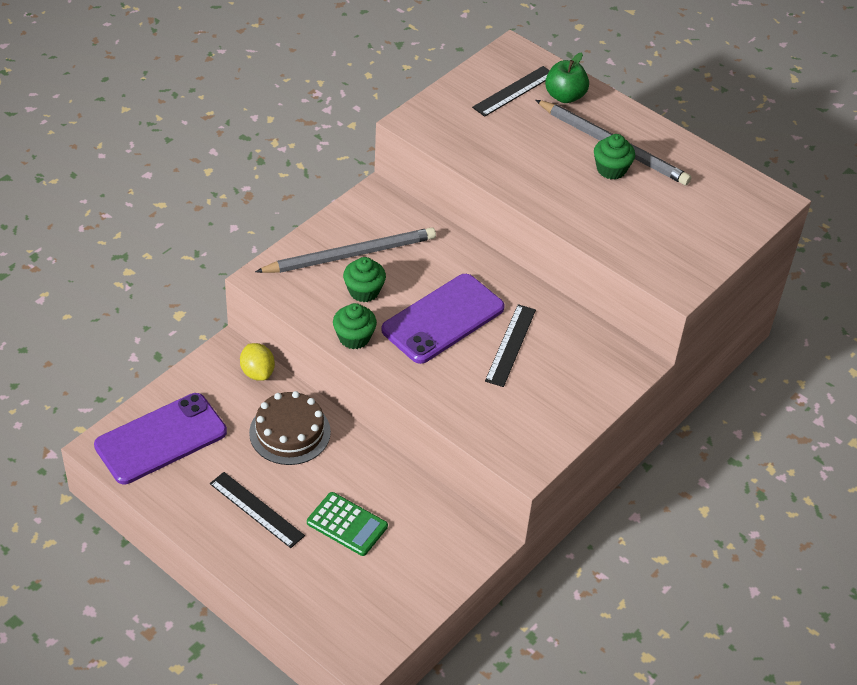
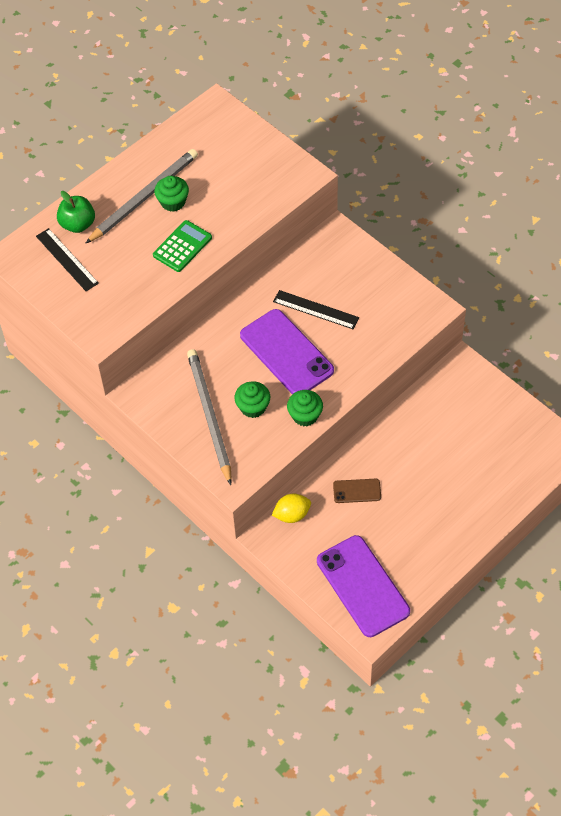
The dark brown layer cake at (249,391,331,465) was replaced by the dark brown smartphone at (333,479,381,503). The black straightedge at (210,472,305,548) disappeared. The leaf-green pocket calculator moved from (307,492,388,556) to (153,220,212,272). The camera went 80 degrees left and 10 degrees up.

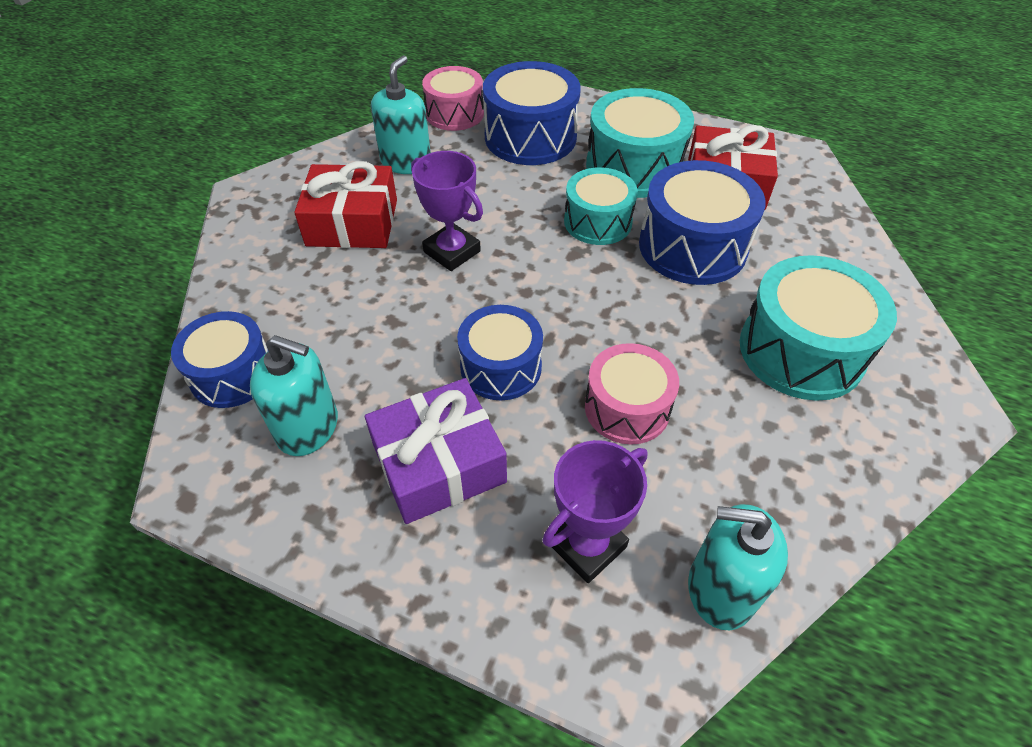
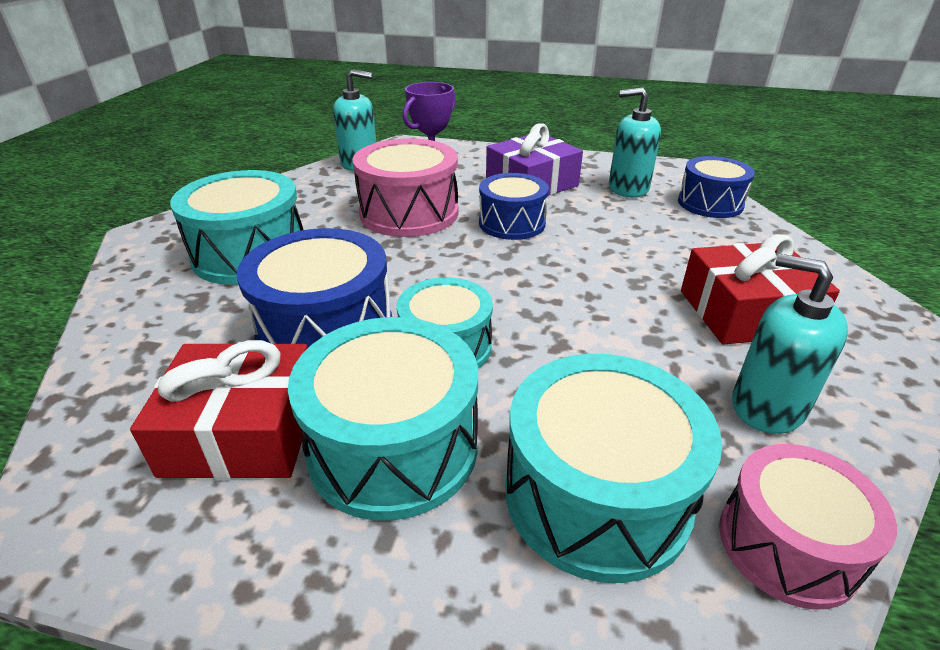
The teal soap pump at (371,55,431,174) turned 120 degrees clockwise. The blue toy drum at (483,61,581,165) became the teal toy drum at (506,354,722,583). The royal purple trophy at (411,151,483,271) disappeared. The rosy toy drum at (585,343,679,445) changed to 1.53 times the size. The camera went 170 degrees right and 15 degrees down.

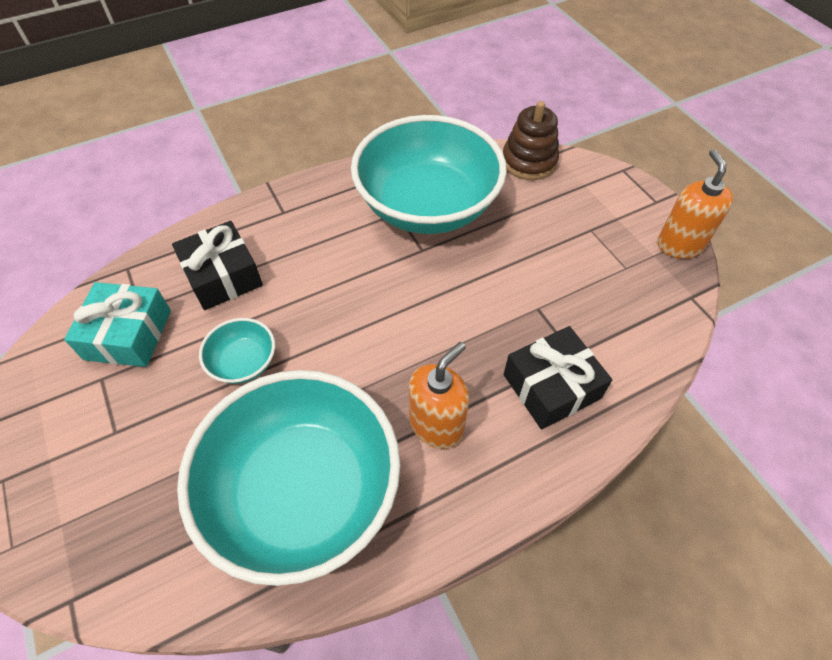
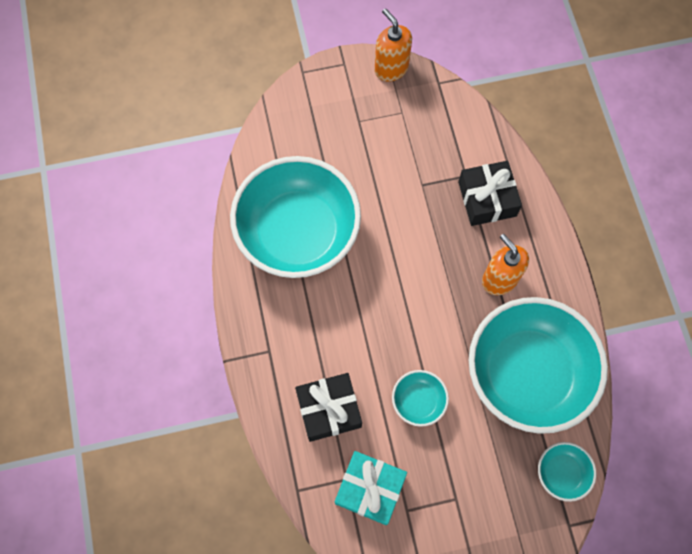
The dark brown stacking rings at (503,101,559,180) disappeared. The orange soap pump at (657,149,733,259) turned 45 degrees clockwise. The teal deep dish at (538,442,596,502) appeared. The camera went 75 degrees left and 15 degrees up.

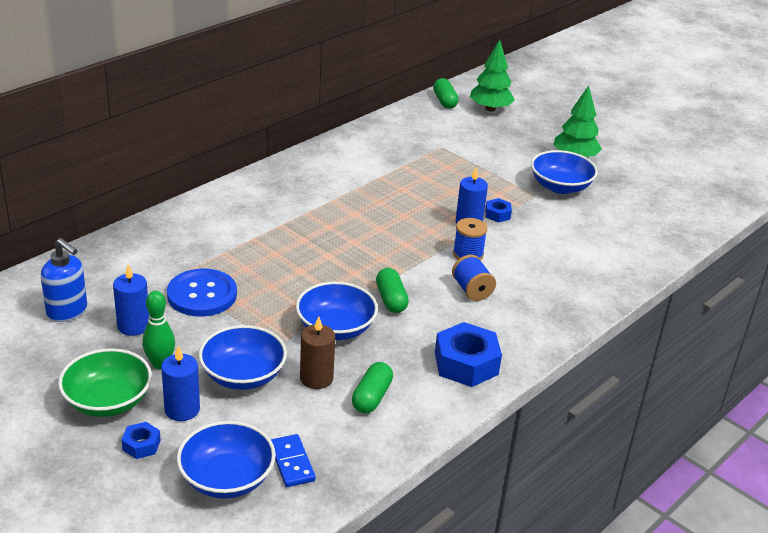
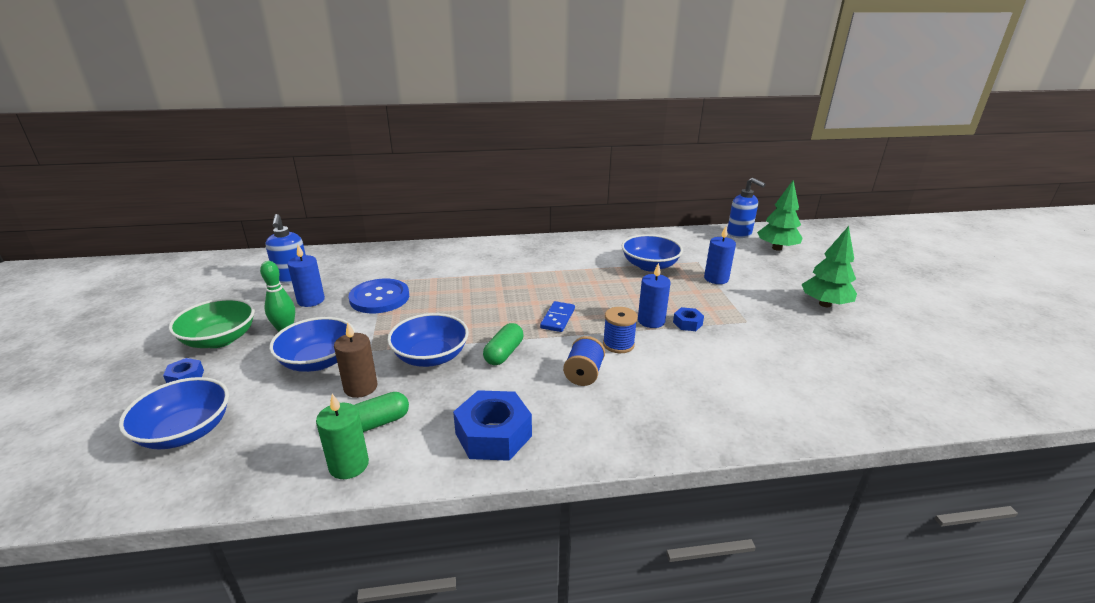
The leaf-green capsule at (433,78,459,109) was replaced by the blue soap pump at (727,178,766,238). The blue deep dish moved from (531,150,598,194) to (621,234,683,272). The blue pillar candle moved from (161,346,200,421) to (704,226,736,284). The blue domino tile moved from (271,434,316,487) to (540,301,575,332). The leaf-green pillar candle at (316,394,369,479) appeared. The camera went 40 degrees right and 5 degrees down.

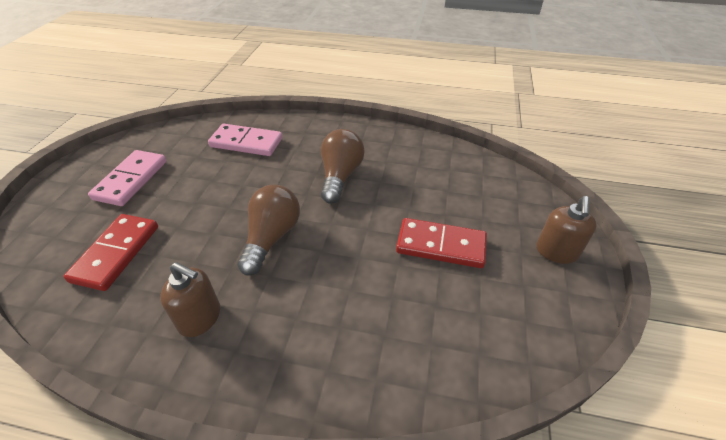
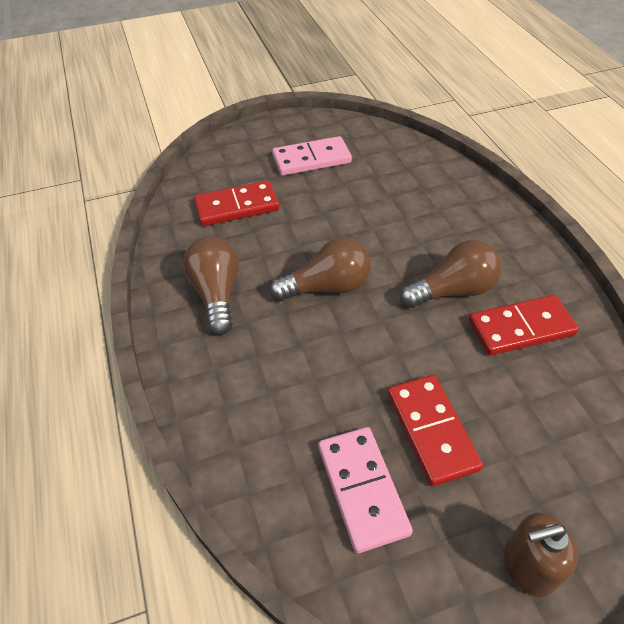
The rosy domino tile moved from (208,124,282,156) to (318,427,413,553). The dark brown soap pump at (160,262,220,337) was replaced by the dark brown lightbulb at (183,236,239,335). The red domino tile at (469,295,579,356) appeared. The camera went 60 degrees right and 5 degrees up.

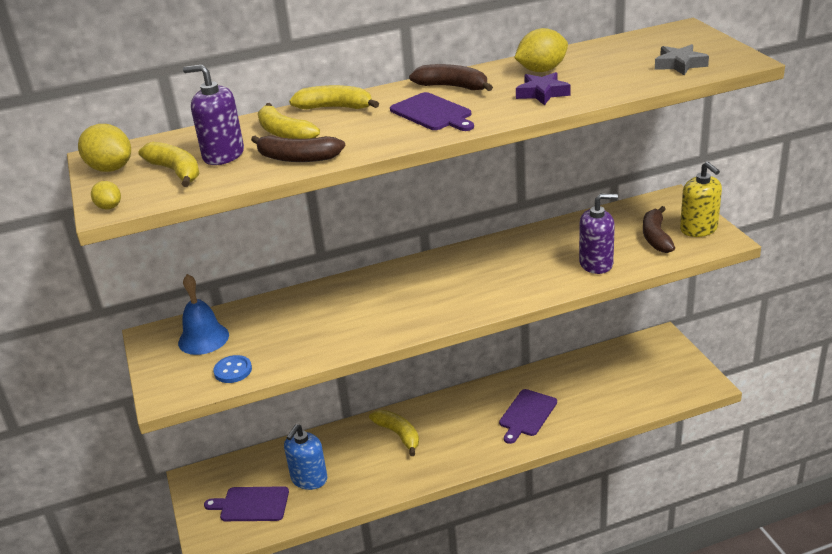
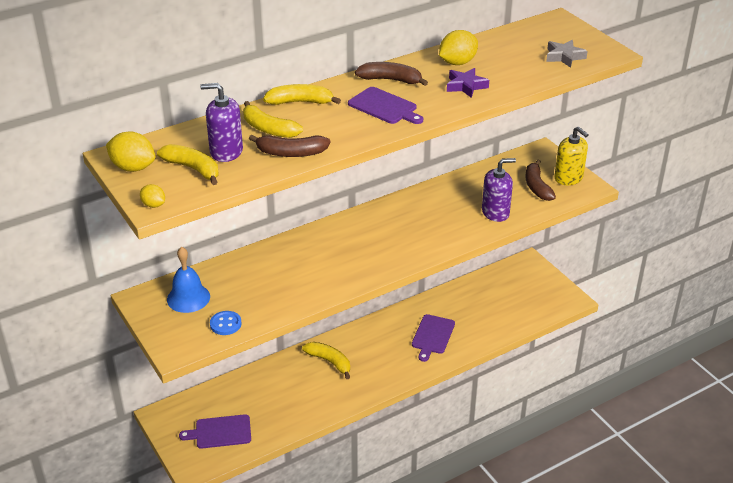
The blue soap pump at (284,424,328,490) disappeared. The camera went 15 degrees left and 5 degrees up.

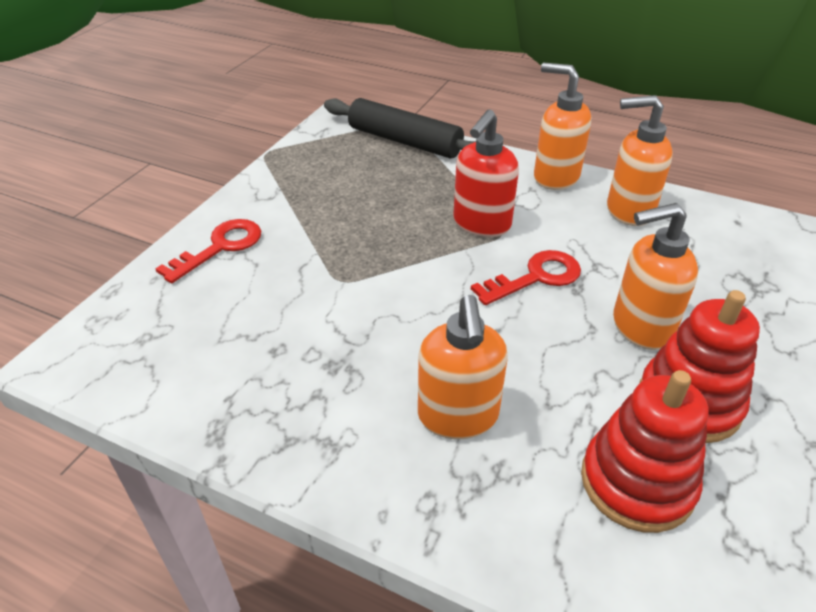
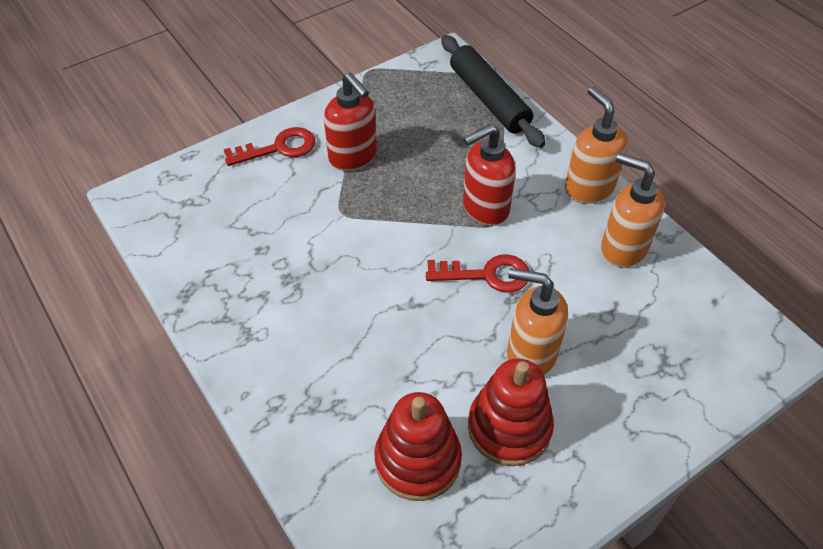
The orange soap pump at (418,295,508,439) disappeared. The red soap pump at (324,73,377,171) appeared. The camera went 30 degrees right and 10 degrees up.

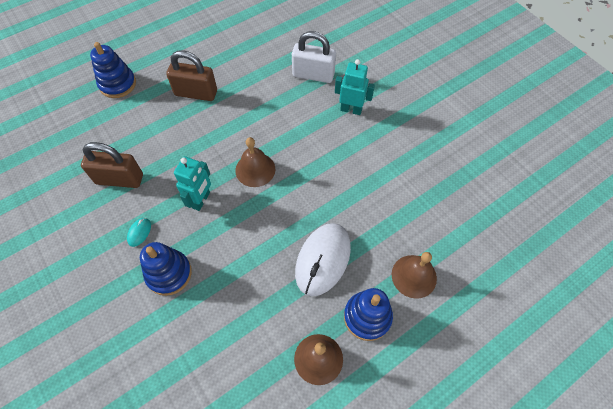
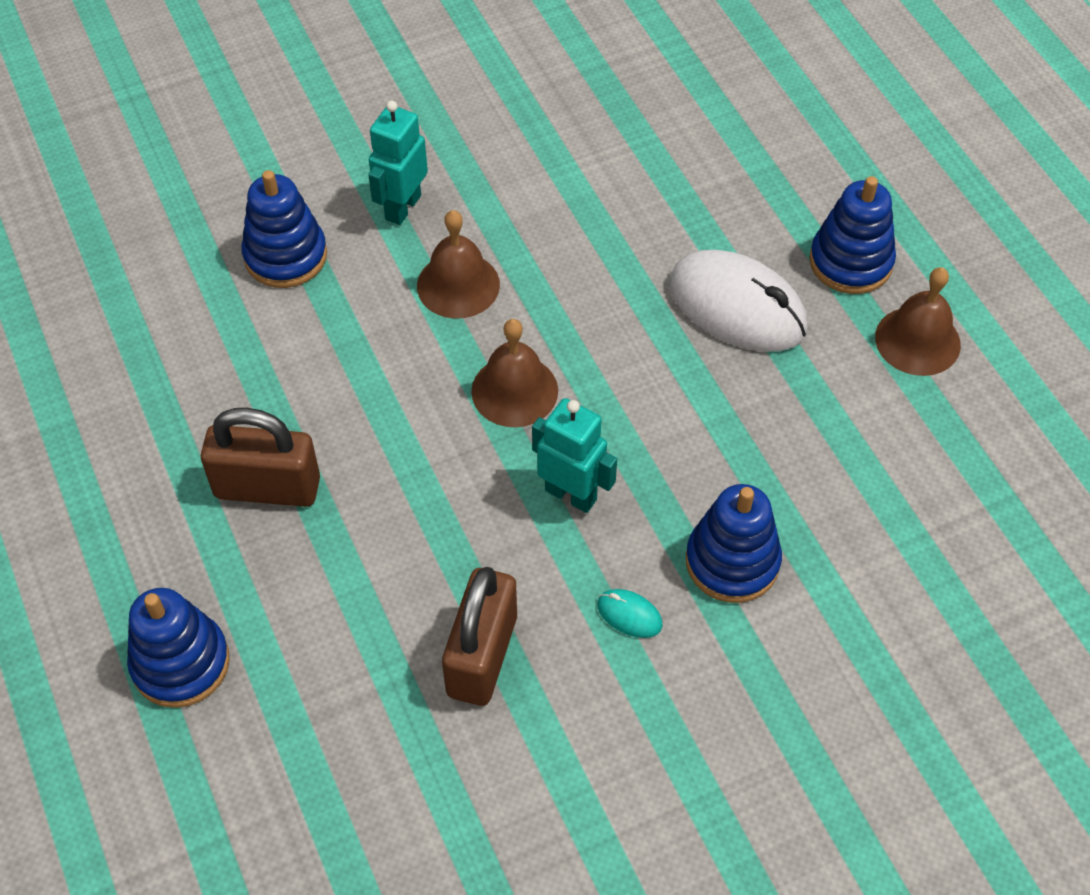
The white lock at (292,31,336,83) was replaced by the blue stacking rings at (241,170,327,288). The dark brown lock at (166,50,217,101) turned 75 degrees clockwise. The dark brown school bell moved from (392,252,437,298) to (417,210,500,319). The camera went 80 degrees left and 5 degrees down.

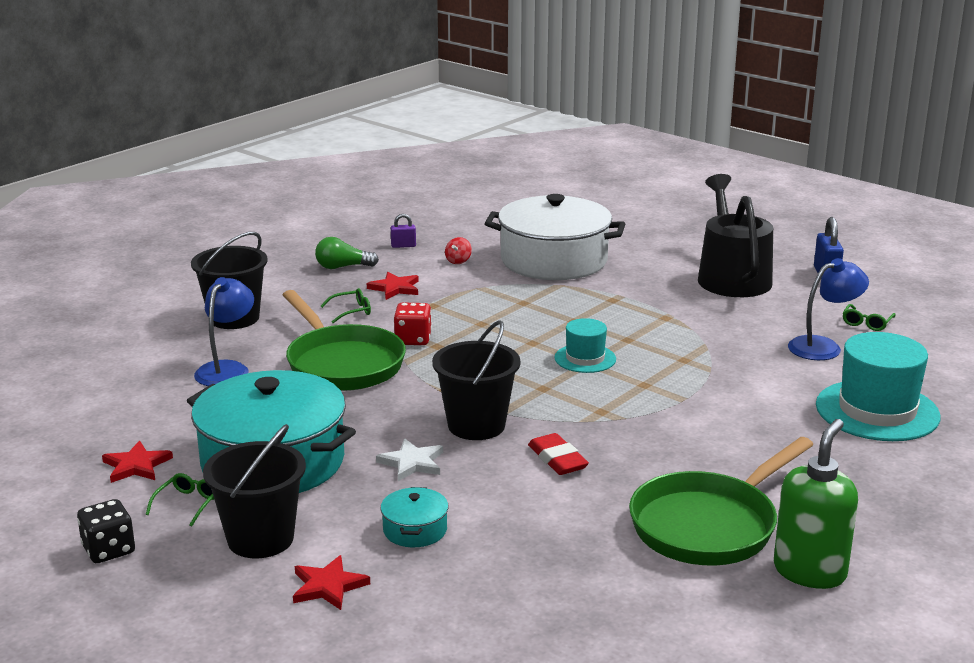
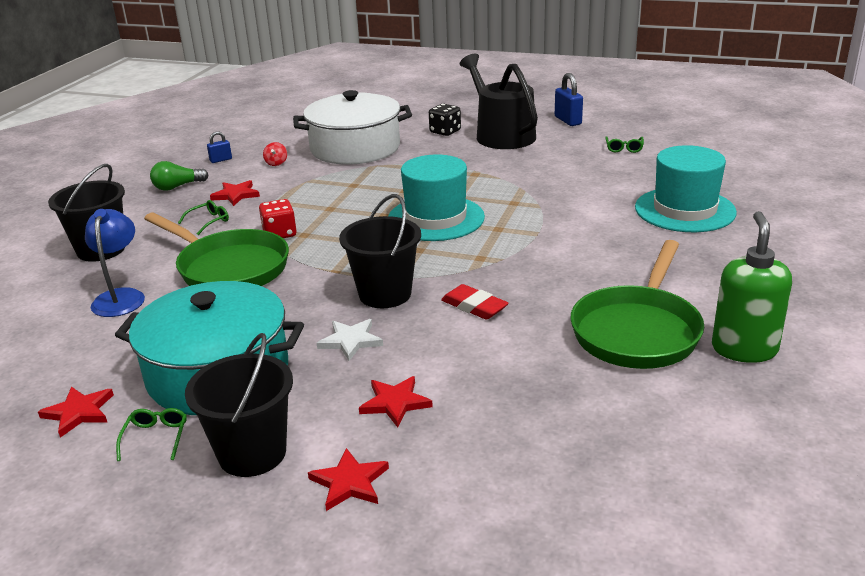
The royal purple lock at (391,214,416,248) became the blue lock at (207,131,232,163). The blue desk lamp at (788,258,869,360) disappeared. The teal hat at (554,318,616,373) changed to 1.82 times the size. The teal cooking pot at (381,487,449,547) was replaced by the red star shape at (359,376,433,427). The black game die moved from (77,499,135,563) to (429,104,461,136). The camera went 20 degrees left and 5 degrees up.

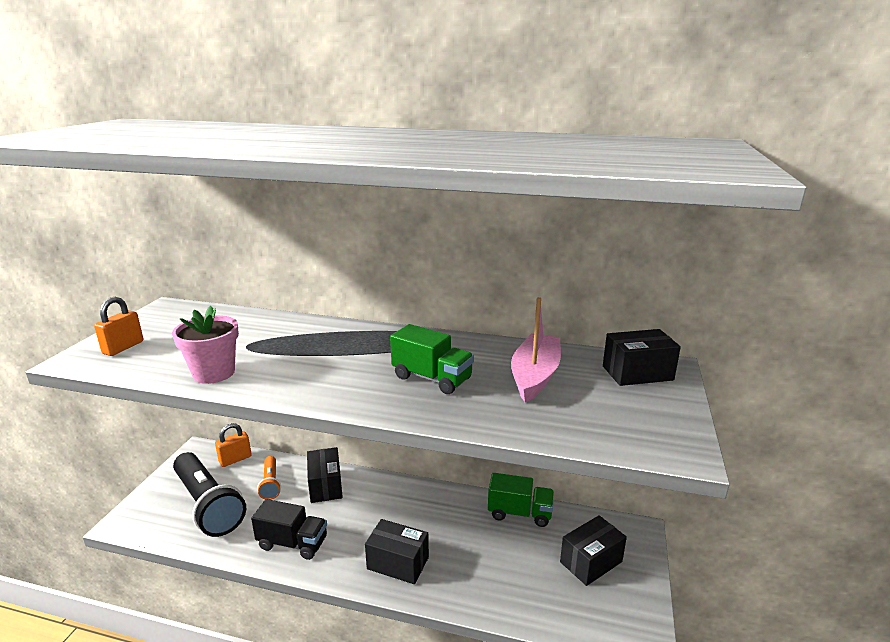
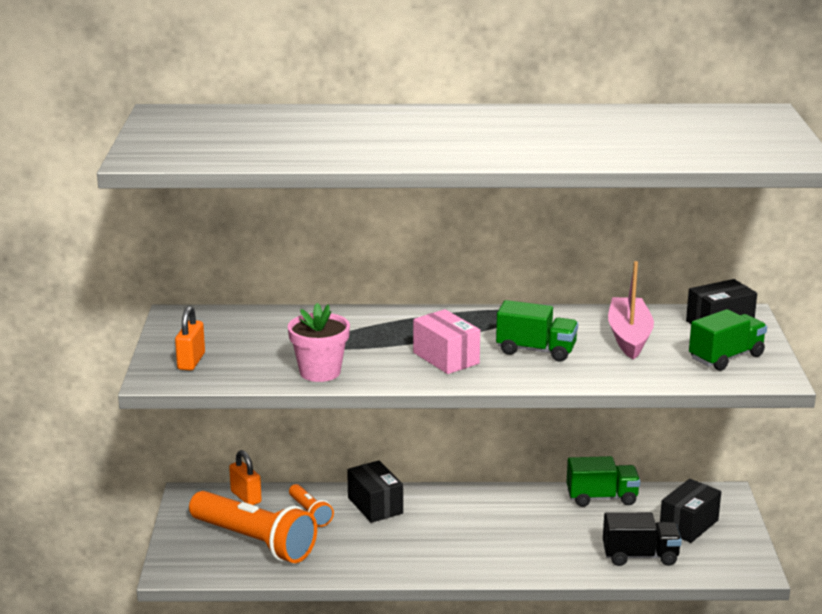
The orange lock at (215,423,252,467) turned 75 degrees counterclockwise. The black pocket torch at (173,452,246,537) became the orange pocket torch at (189,491,317,563). The black lorry moved from (251,499,327,560) to (603,512,682,566). The black package at (365,519,429,584) disappeared. The rosy package at (413,309,480,374) appeared. The leaf-green lorry at (689,309,767,371) appeared. The camera went 15 degrees left and 0 degrees up.

